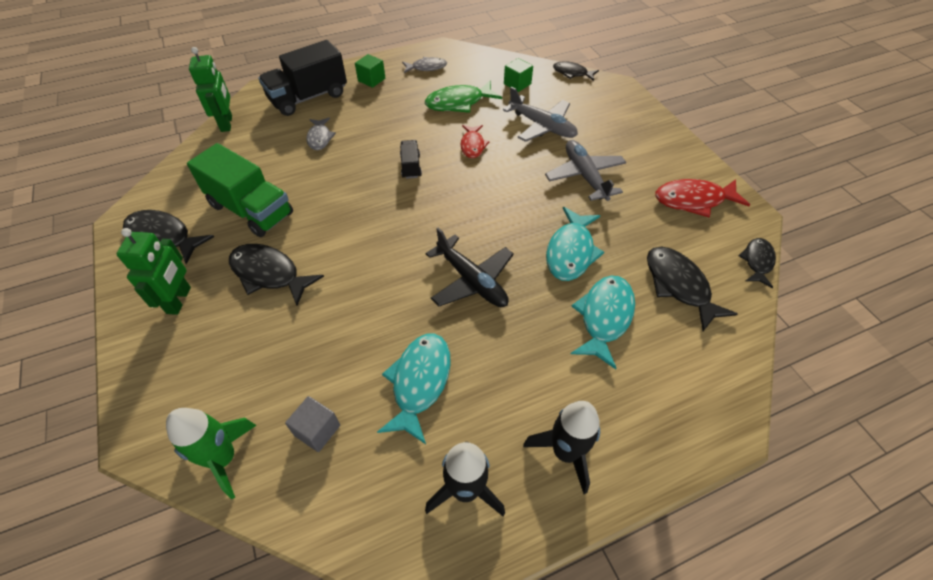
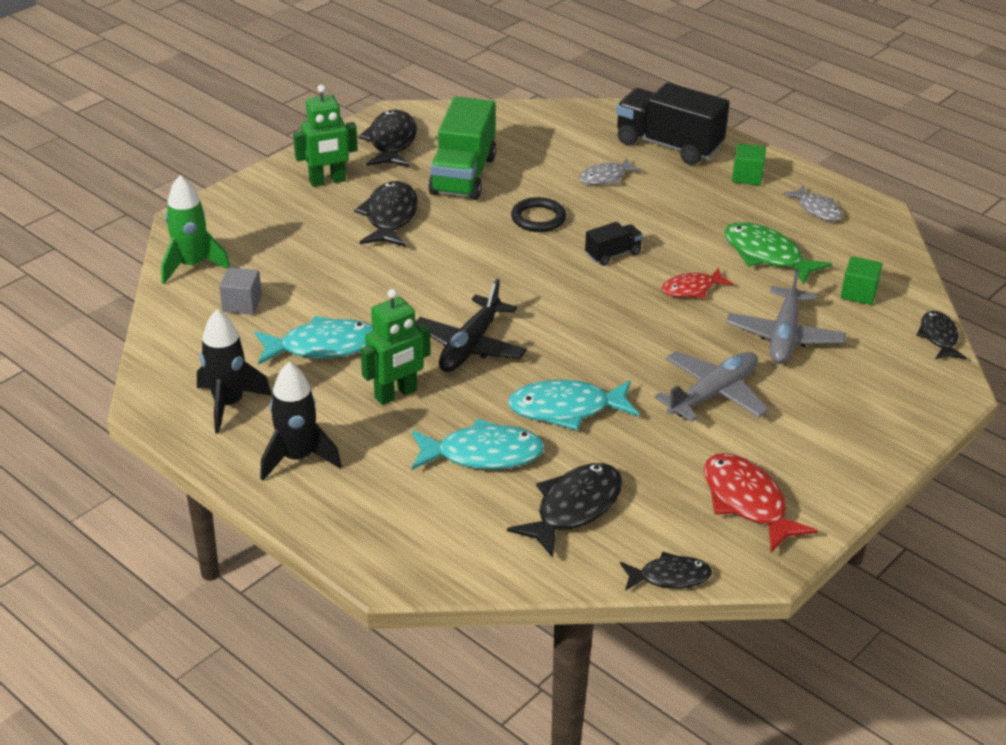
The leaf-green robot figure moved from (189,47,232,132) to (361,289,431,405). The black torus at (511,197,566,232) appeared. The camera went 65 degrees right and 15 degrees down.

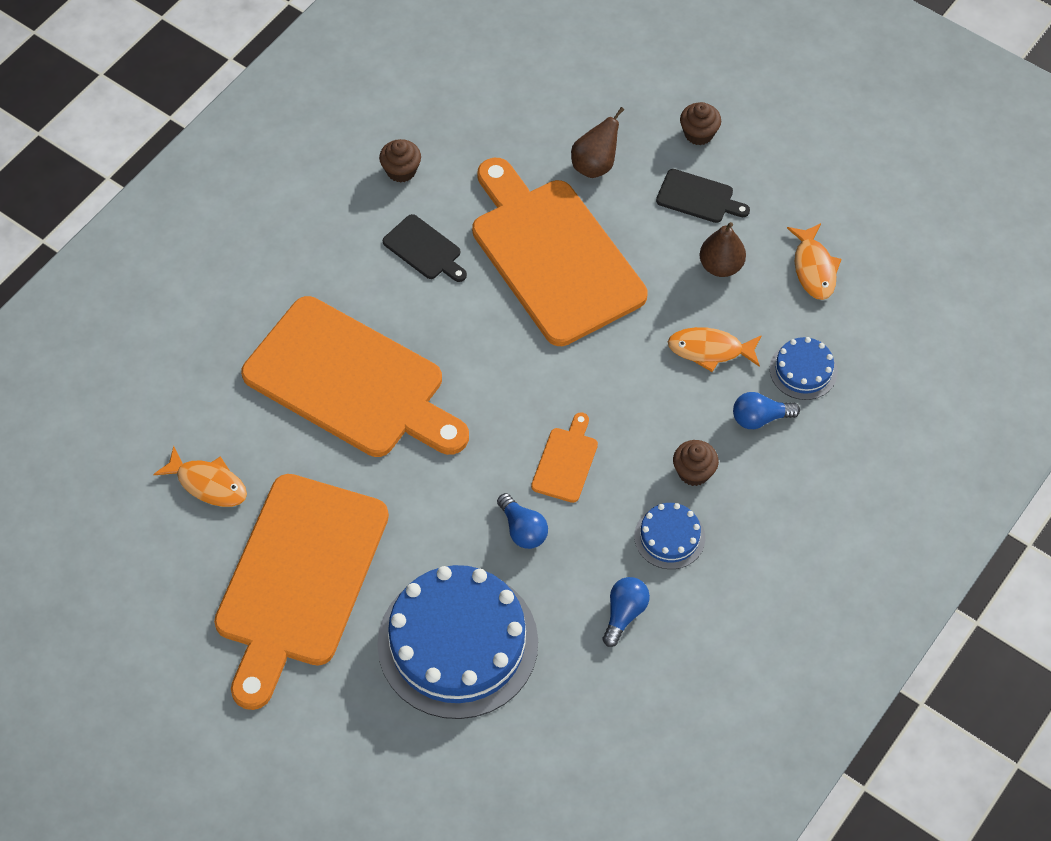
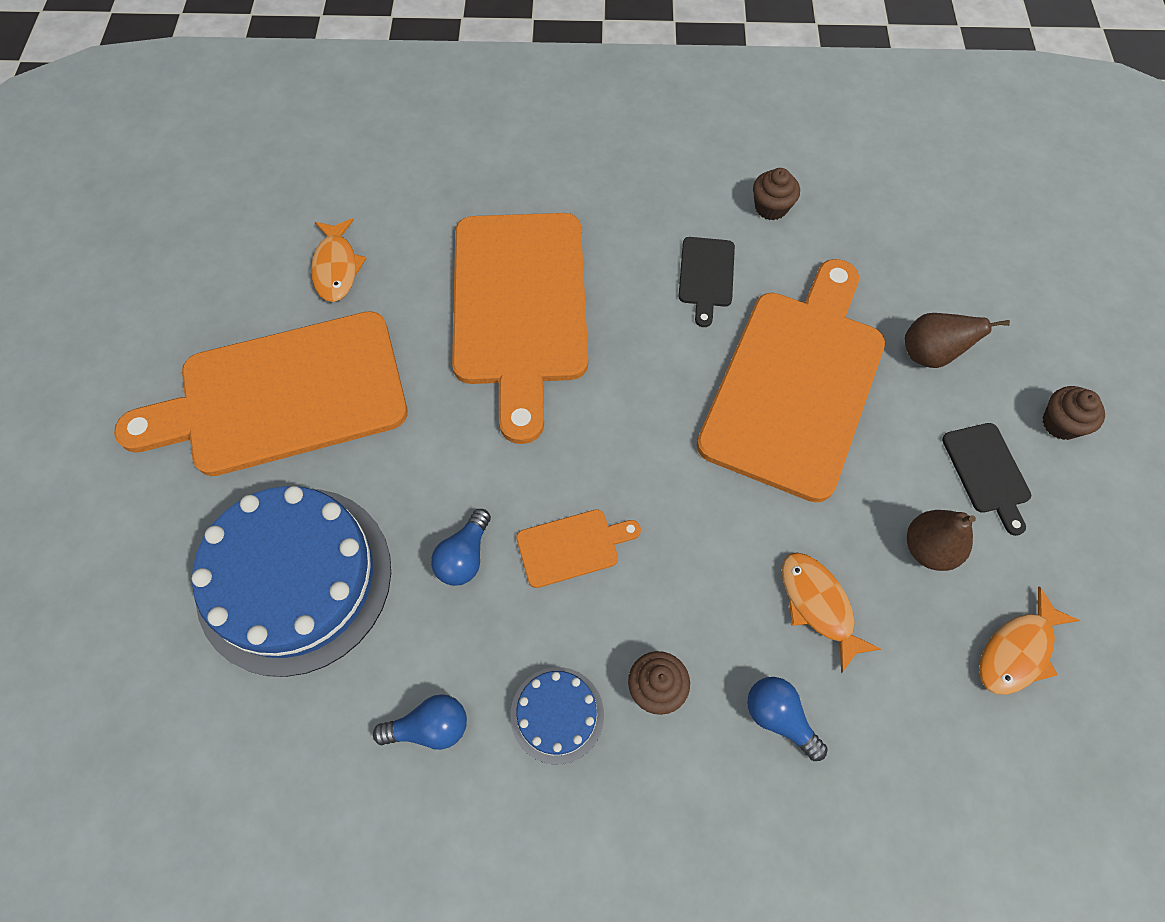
The blue layer cake at (770,337,838,400) disappeared. The camera went 55 degrees right and 5 degrees up.

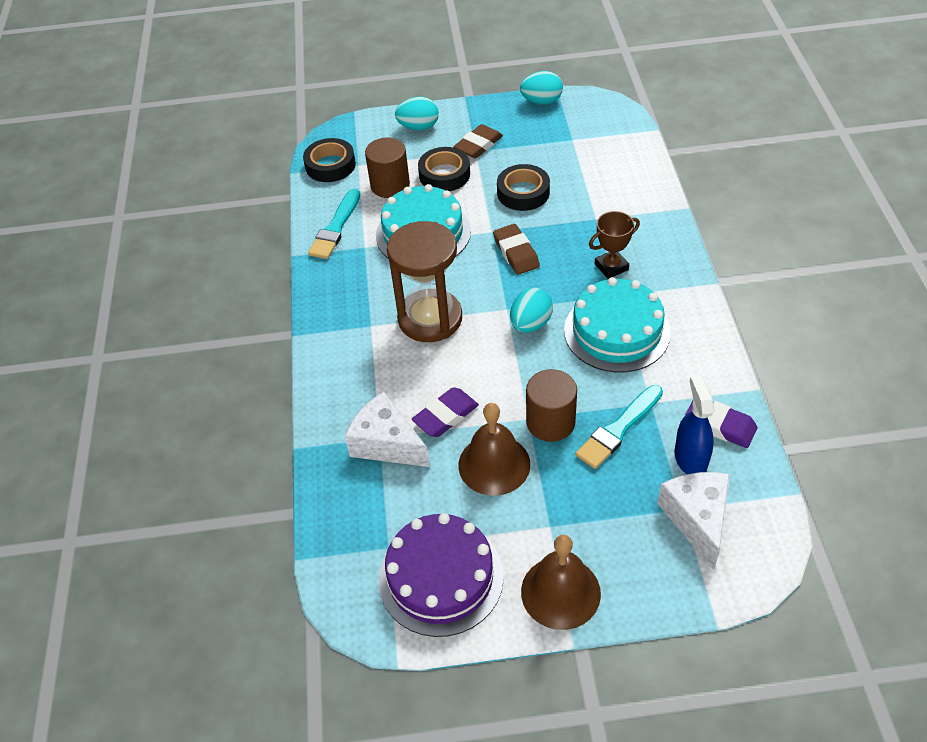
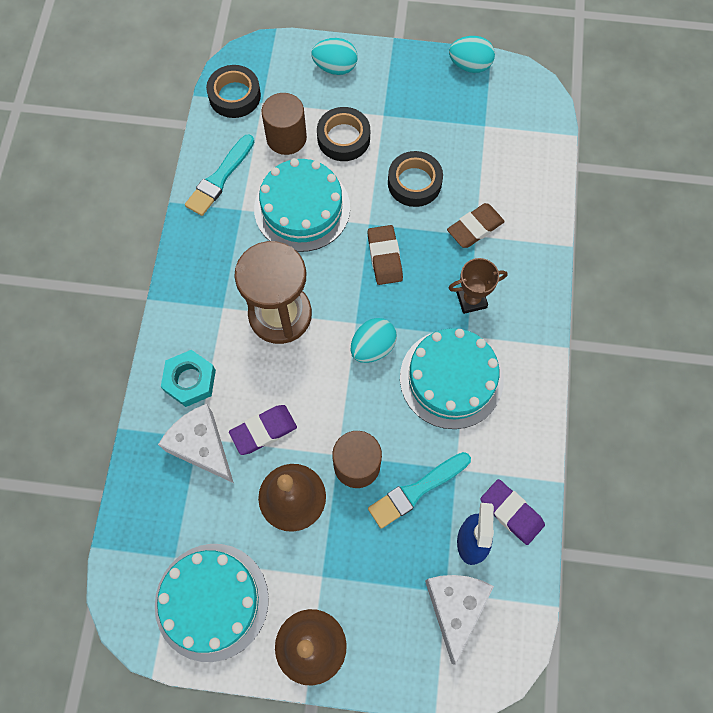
The dark brown pencil eraser moved from (454,124,503,158) to (447,203,505,248). The royal purple layer cake at (378,513,504,637) became the teal layer cake at (155,544,269,662). The teal hexagon nut at (161,350,216,407) appeared. The camera went 10 degrees right and 20 degrees up.

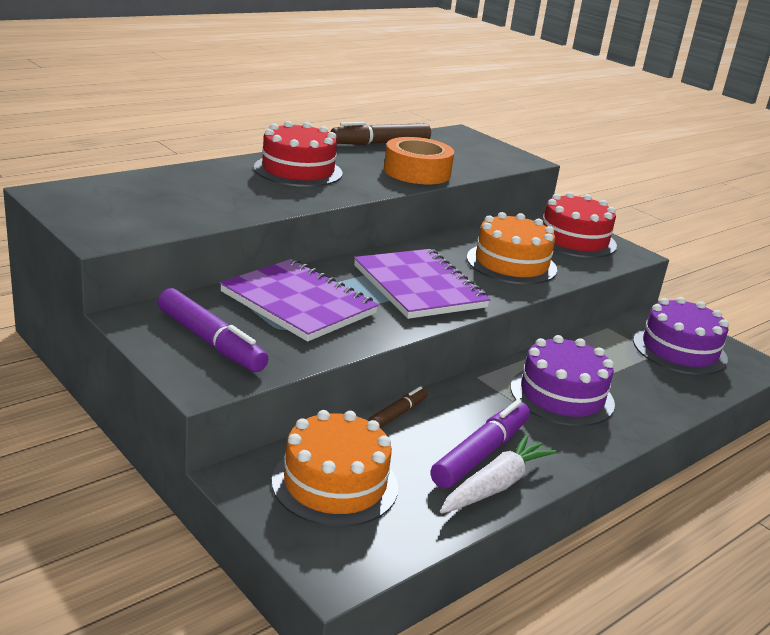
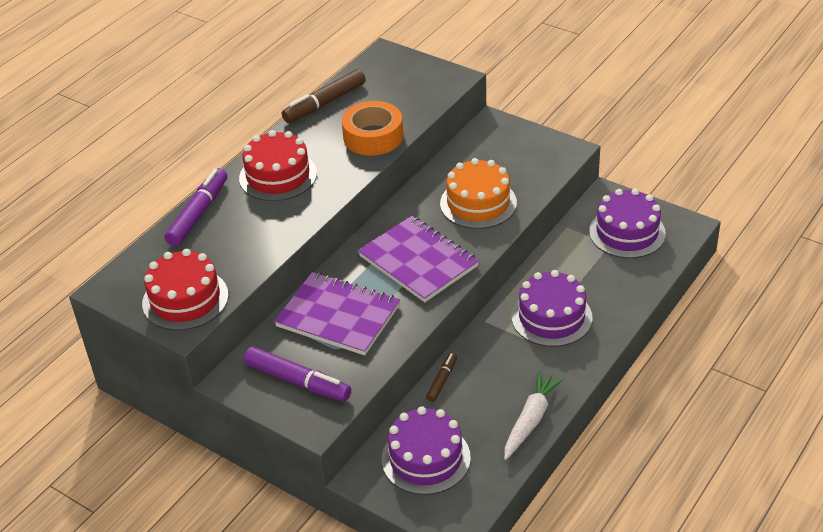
The red layer cake moved from (543,192,617,258) to (142,249,229,330). The royal purple marker moved from (430,400,530,489) to (164,168,227,247). The orange layer cake at (272,410,398,527) became the royal purple layer cake at (382,406,471,495). The camera went 10 degrees left and 15 degrees up.

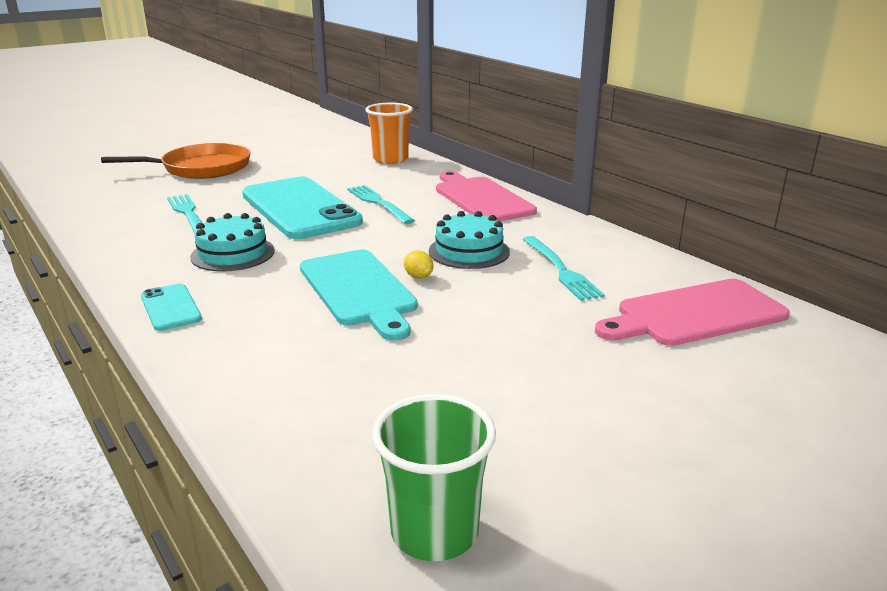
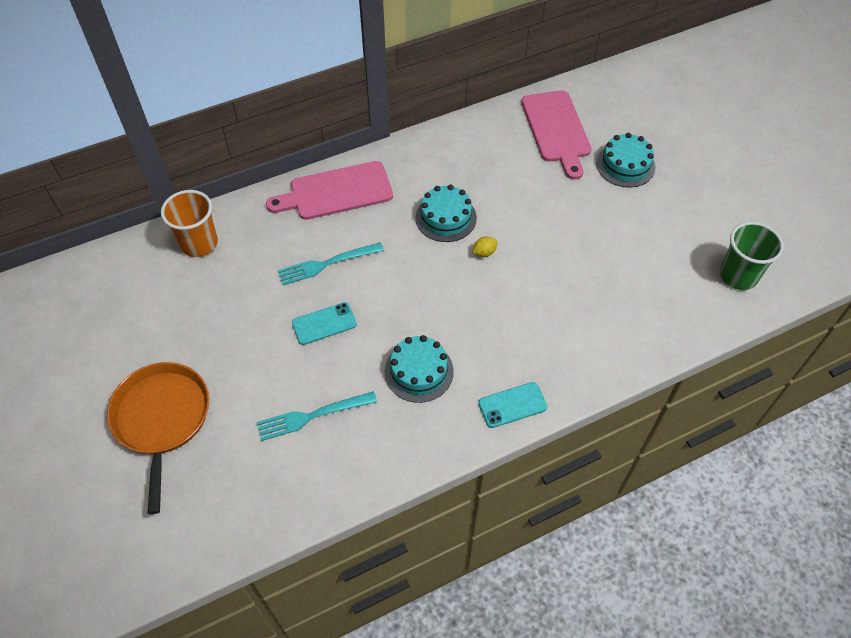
The teal smartphone at (242,177,363,239) changed to 0.44 times the size. The teal dinner fork at (523,236,605,301) disappeared. The teal bread board at (300,249,418,341) disappeared. The teal layer cake at (596,133,655,187) appeared. The camera went 80 degrees left and 30 degrees up.

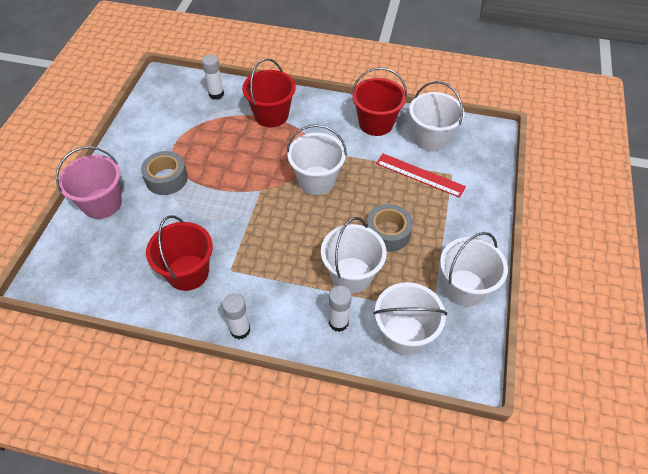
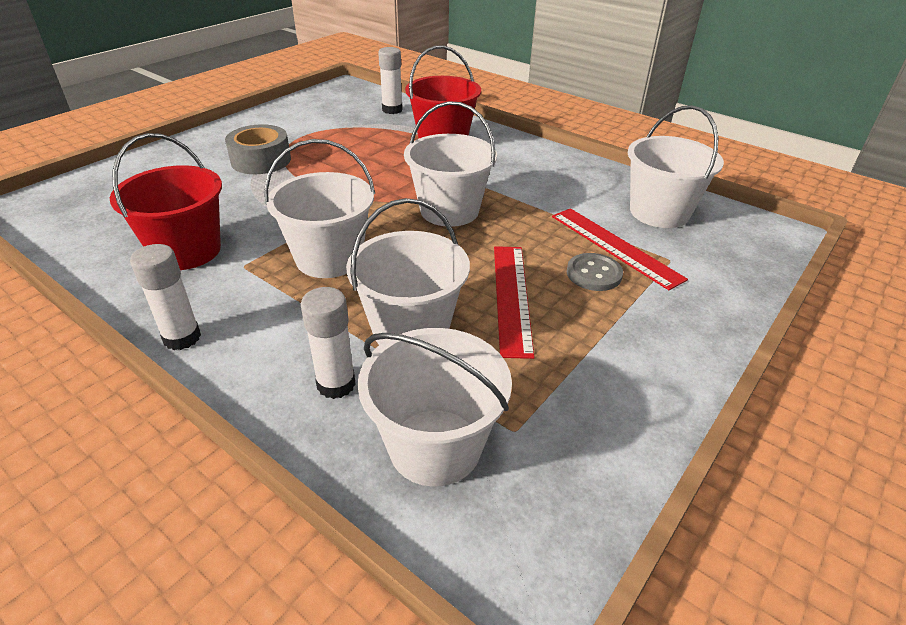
The red pail at (351,67,407,136) disappeared. The rosy pail at (56,146,122,219) disappeared. The gray tape at (367,204,413,252) was replaced by the red straightedge at (494,246,535,359). The white pail moved from (440,232,508,307) to (264,139,375,278). The gray sewing button at (567,253,623,291) appeared. The camera went 25 degrees right and 15 degrees down.

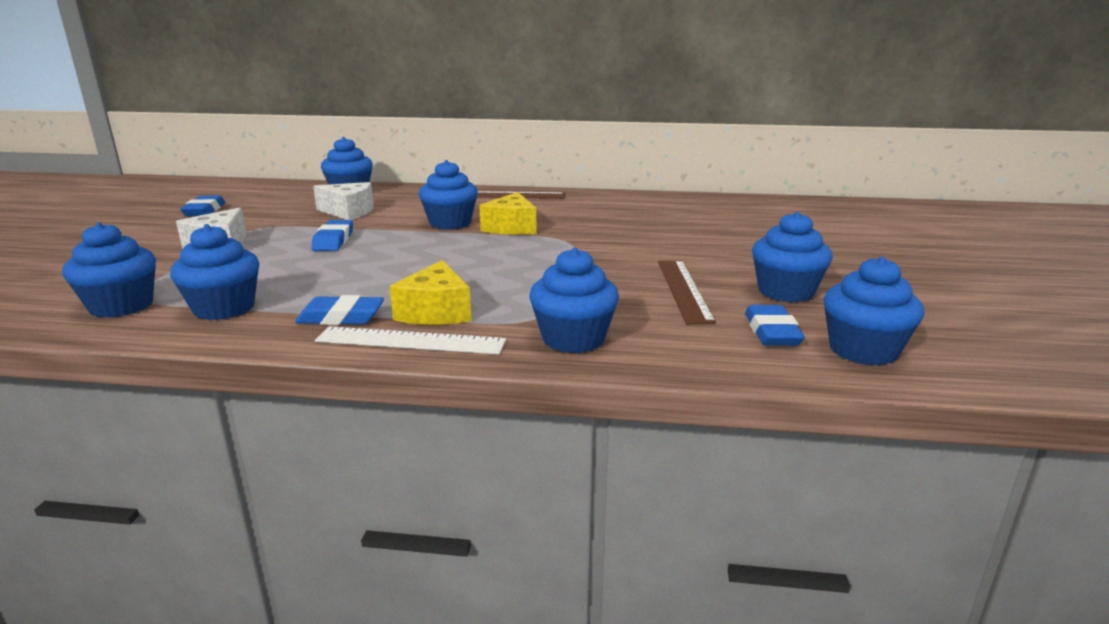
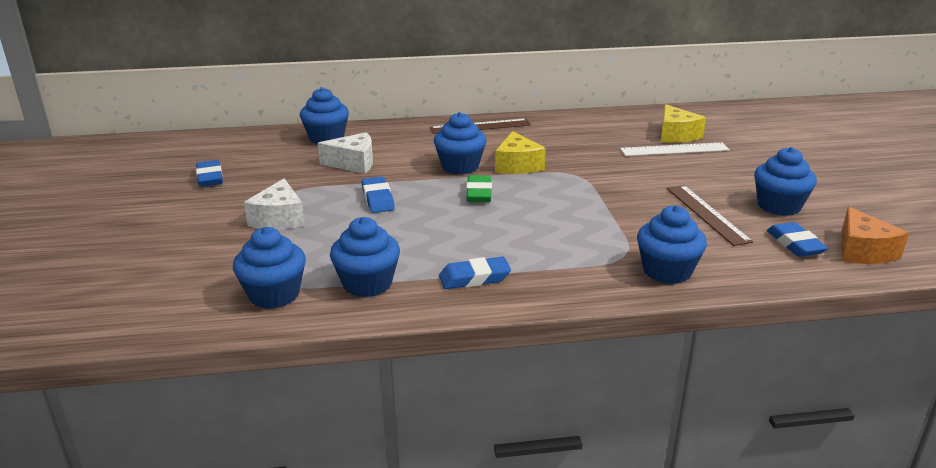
The blue muffin at (824,256,924,366) was replaced by the orange cheese at (842,207,909,264). The yellow cheese moved from (390,260,472,325) to (661,104,706,143). The white straightedge moved from (315,327,506,355) to (620,143,730,156). The leaf-green pencil eraser at (466,175,492,202) appeared. The camera went 15 degrees left and 5 degrees up.

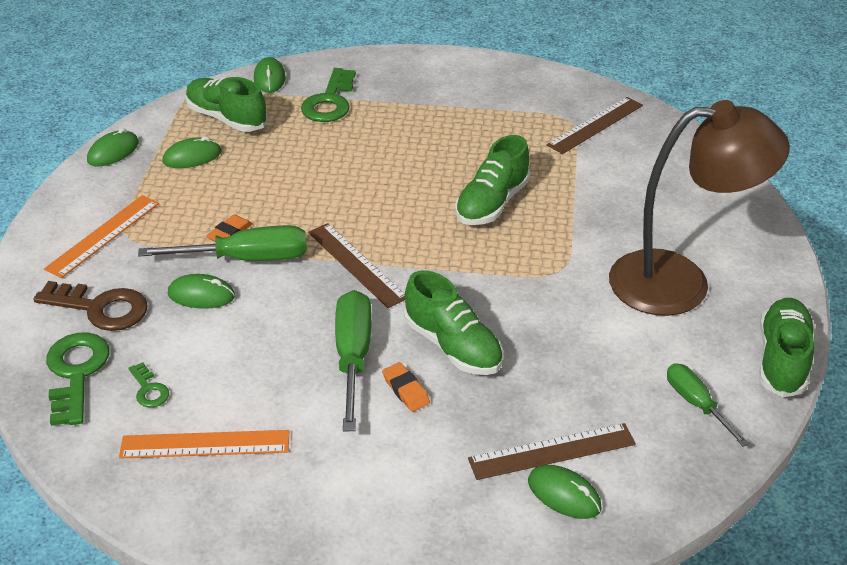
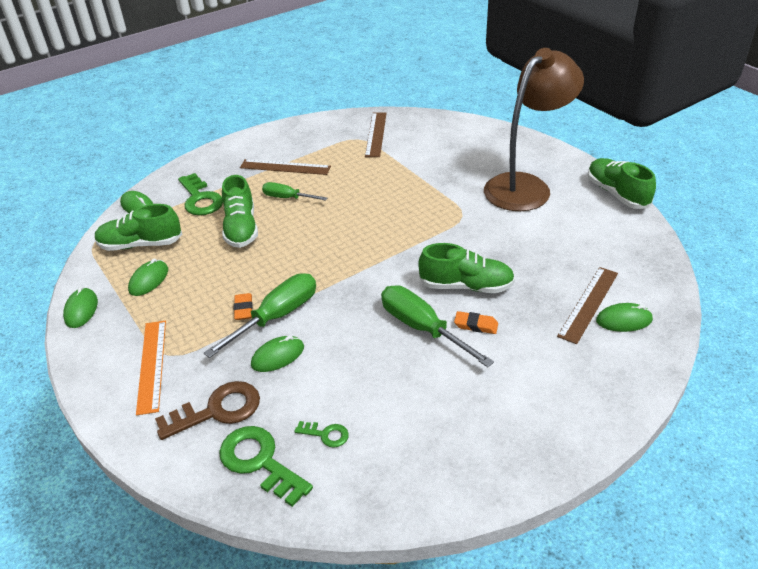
The leaf-green shoe moved from (455,135,530,225) to (222,175,258,248). The dark brown straightedge moved from (308,223,405,308) to (240,159,331,175). The leaf-green screwdriver moved from (667,363,749,447) to (262,182,327,201). The orange straightedge at (119,430,290,459) disappeared. The camera went 40 degrees left and 0 degrees up.

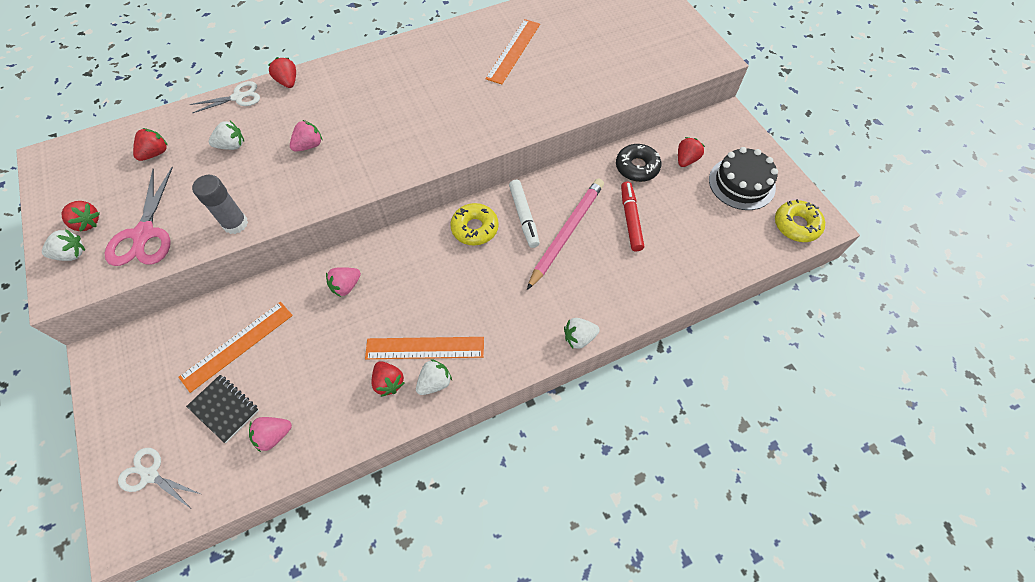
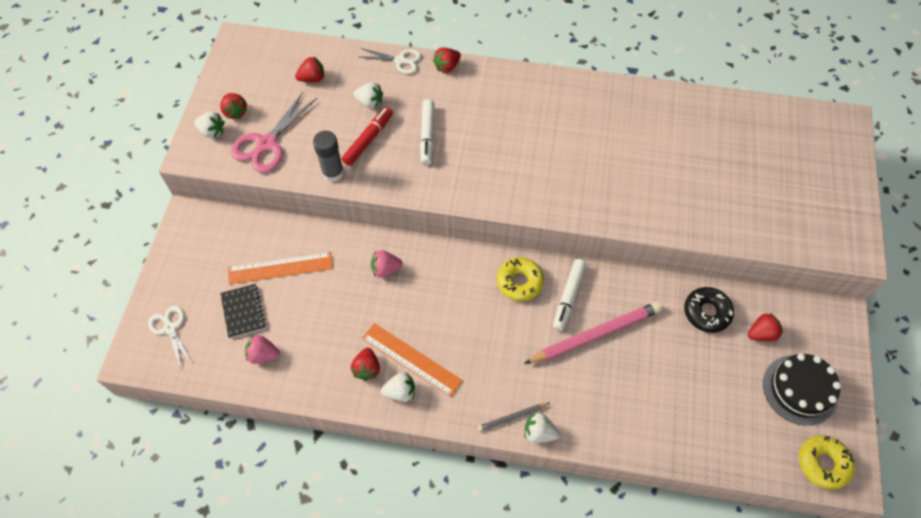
The orange straightedge at (485,19,540,84) disappeared. The red strawberry at (268,57,296,88) turned 135 degrees counterclockwise. The rosy strawberry at (290,120,323,152) was replaced by the white marker at (420,99,434,165). The red marker moved from (621,181,644,251) to (342,107,393,166). The gray lead pencil at (477,403,550,431) appeared. The camera went 35 degrees right and 0 degrees up.

